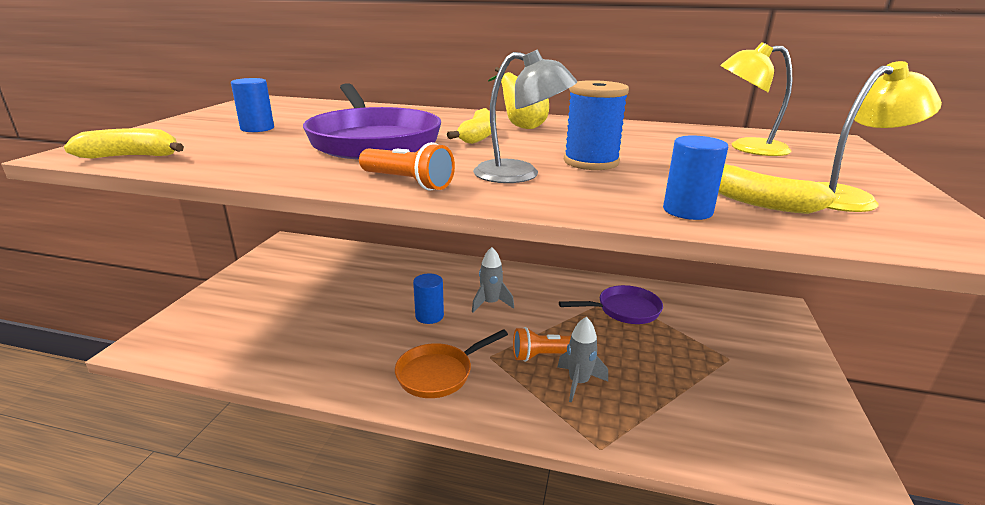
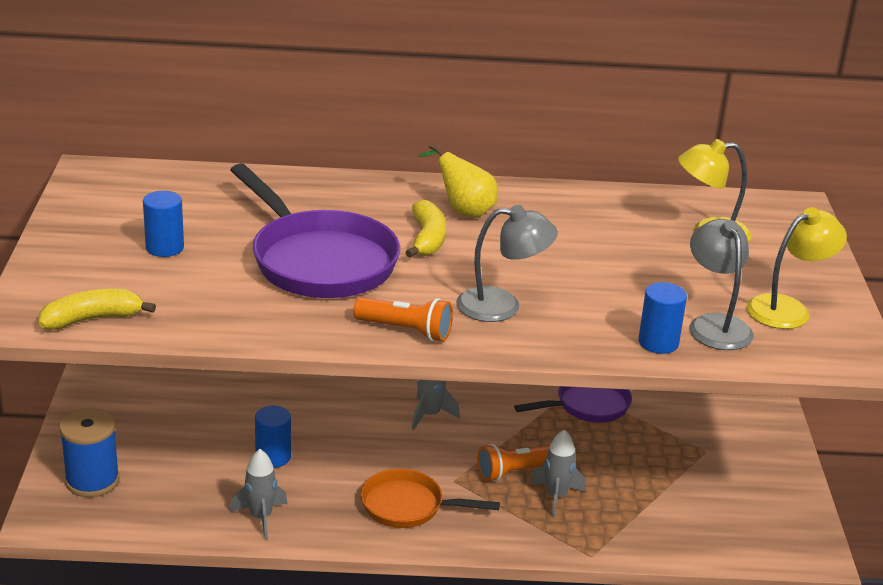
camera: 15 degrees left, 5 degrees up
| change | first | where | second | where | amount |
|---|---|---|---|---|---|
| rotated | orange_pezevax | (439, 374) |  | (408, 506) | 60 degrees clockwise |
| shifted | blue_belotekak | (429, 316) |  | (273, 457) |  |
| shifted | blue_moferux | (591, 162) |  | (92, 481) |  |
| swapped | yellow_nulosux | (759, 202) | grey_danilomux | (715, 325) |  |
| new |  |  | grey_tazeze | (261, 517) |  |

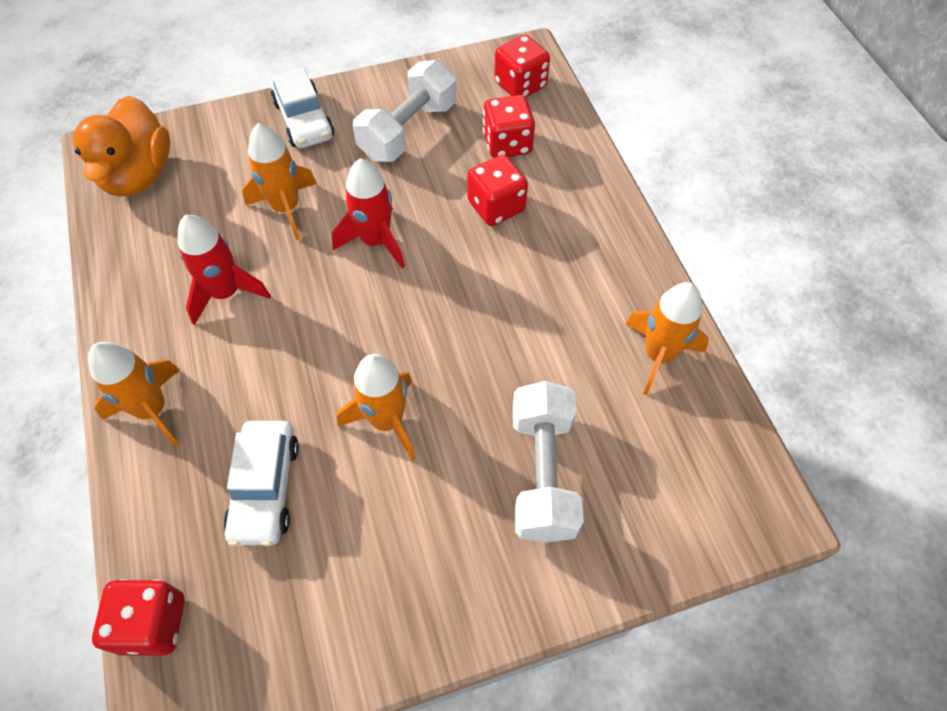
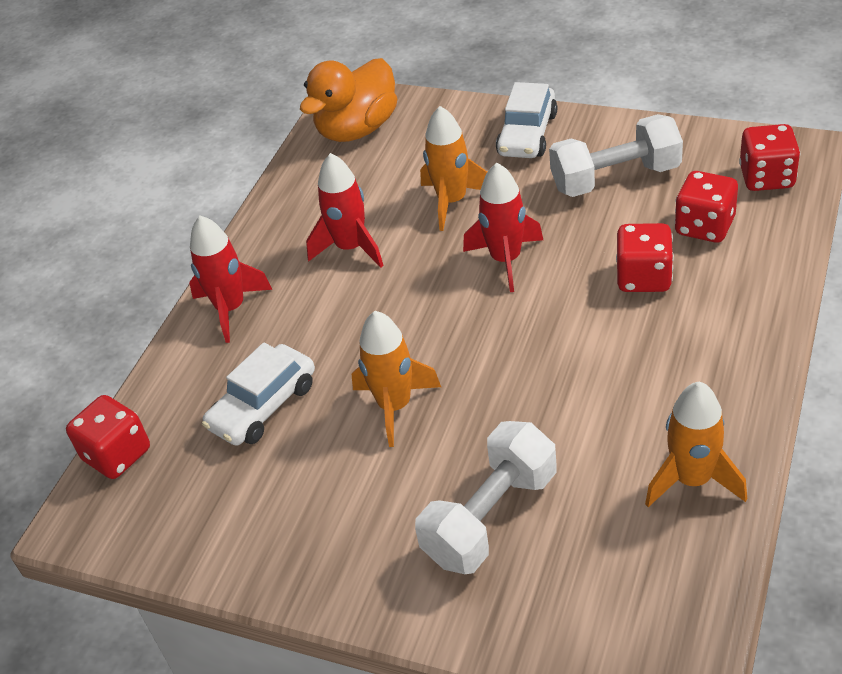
camera: 45 degrees right, 15 degrees down
| change | first | where | second | where | amount |
|---|---|---|---|---|---|
| repainted | orange_tazeze | (152, 410) | red_tazeze | (231, 309) |  |

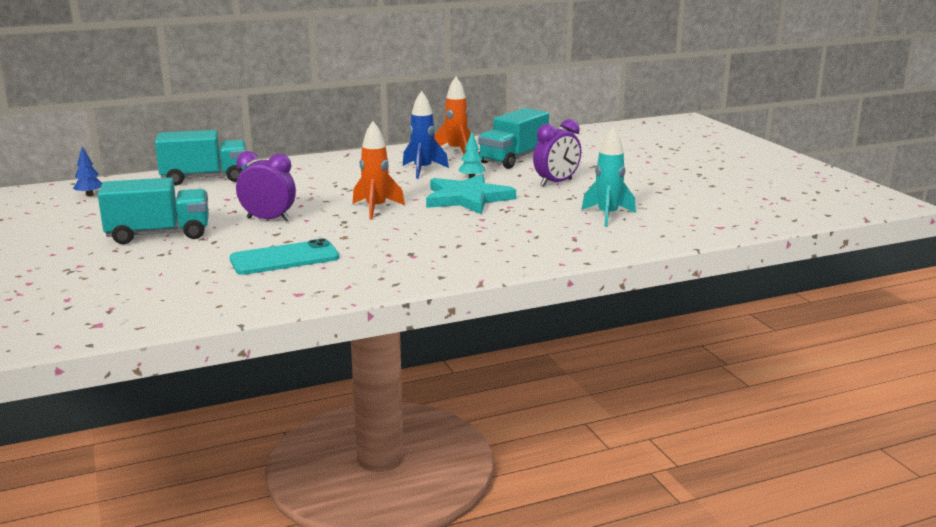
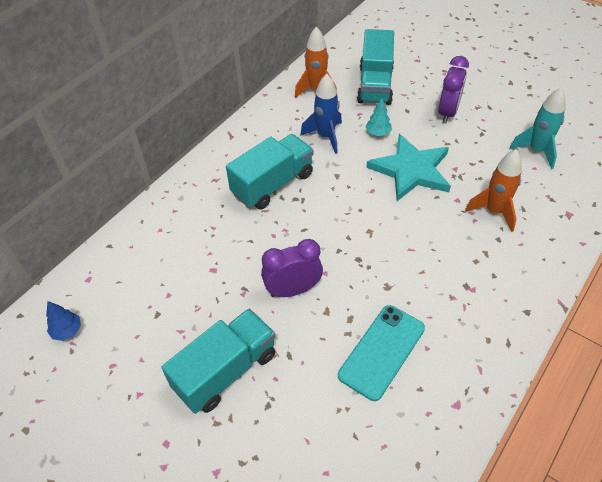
camera: 30 degrees left, 30 degrees up
| change | first | where | second | where | amount |
|---|---|---|---|---|---|
| shifted | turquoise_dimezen | (205, 178) |  | (273, 184) |  |
| shifted | orange_tazeze | (376, 209) |  | (494, 211) |  |

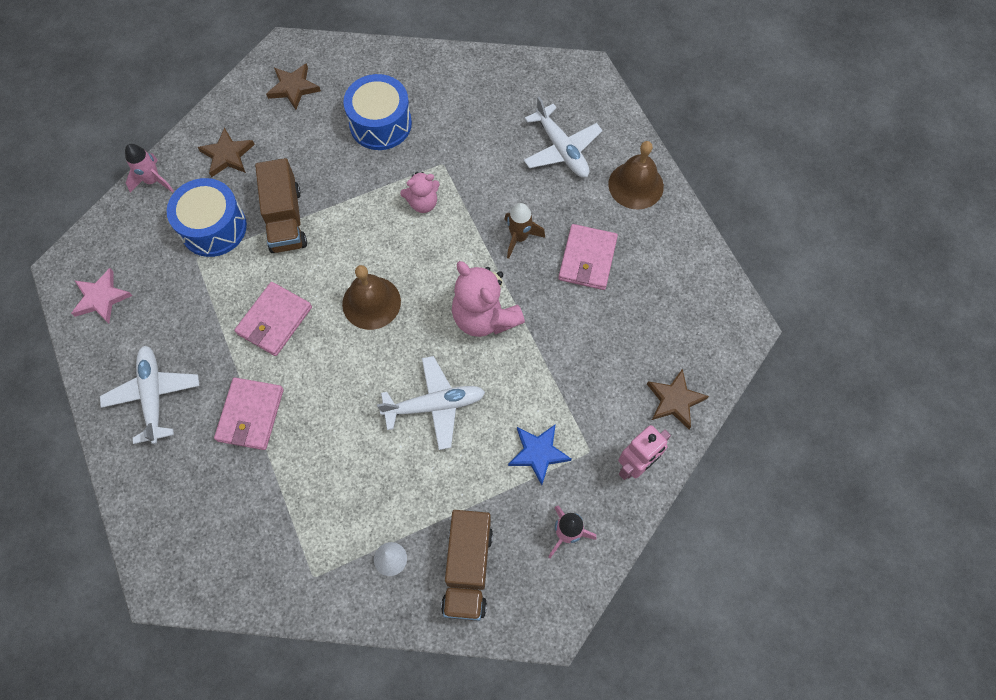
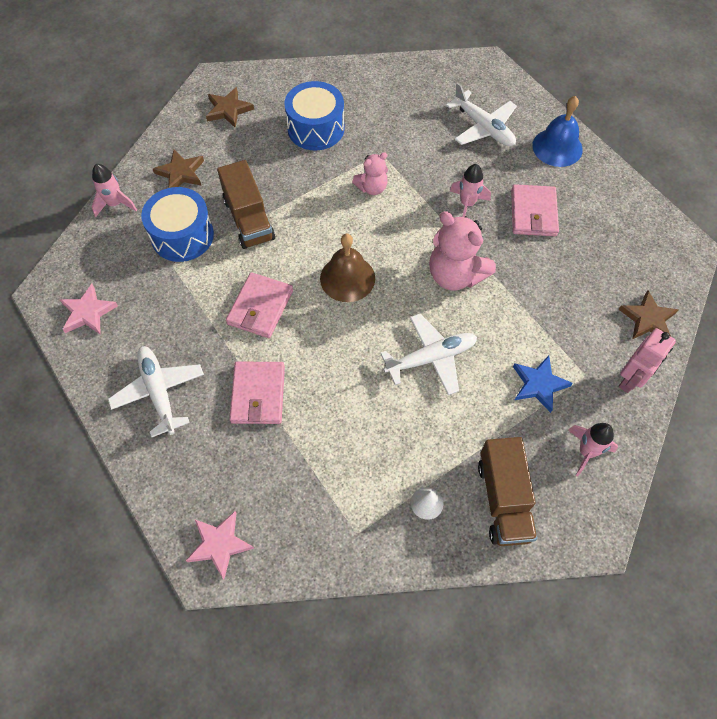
camera: 10 degrees left, 5 degrees down
| change | first | where | second | where | amount |
|---|---|---|---|---|---|
| repainted | brown_tazeze | (519, 237) | pink_tazeze | (467, 204) |  |
| repainted | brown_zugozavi | (636, 185) | blue_zugozavi | (557, 147) |  |
| new |  |  | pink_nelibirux | (219, 544) |  |

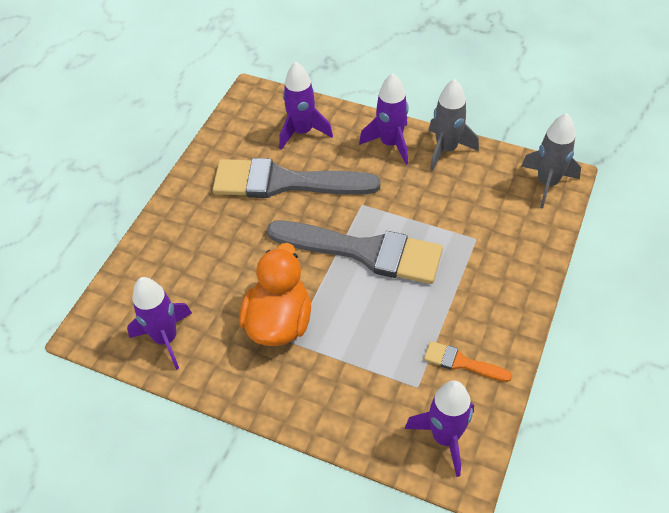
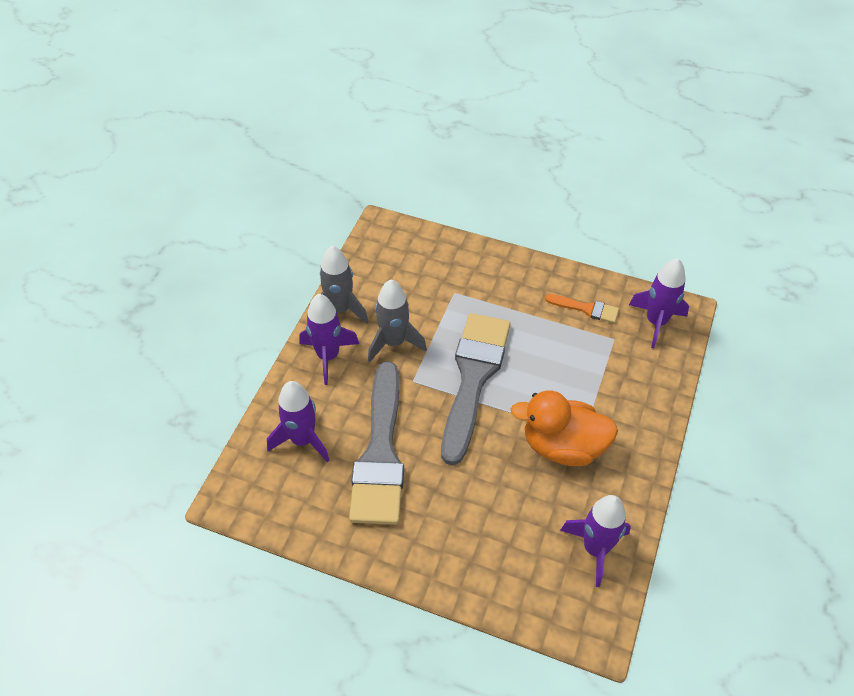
camera: 95 degrees left, 0 degrees up
| change | first | where | second | where | amount |
|---|---|---|---|---|---|
| rotated | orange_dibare | (461, 362) |  | (586, 309) | 90 degrees counterclockwise |
| shifted | grey_tazeze | (547, 183) |  | (394, 342) |  |

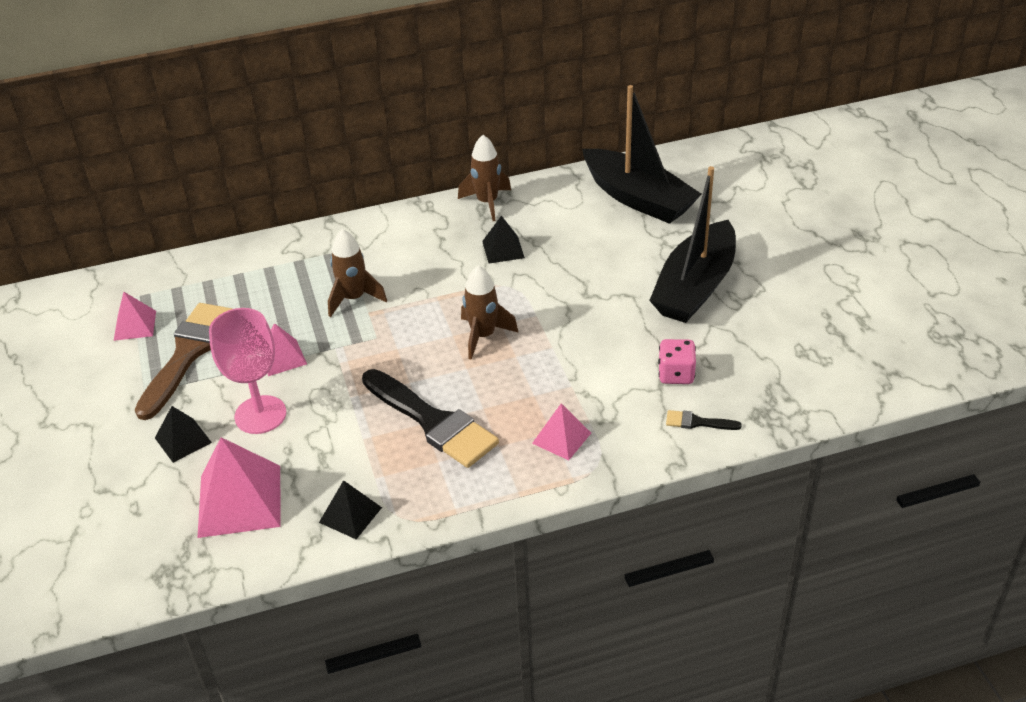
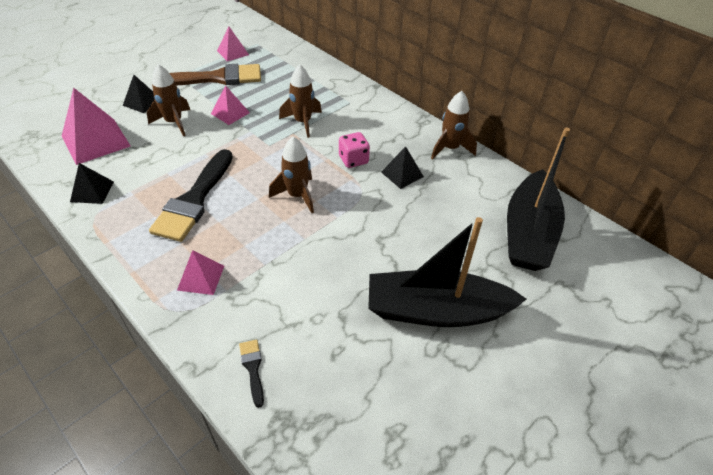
camera: 60 degrees right, 5 degrees up
| change | first | where | second | where | amount |
|---|---|---|---|---|---|
| swapped | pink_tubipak | (260, 415) | brown_tazeze | (174, 122) |  |
| shifted | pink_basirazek | (676, 374) |  | (353, 160) |  |

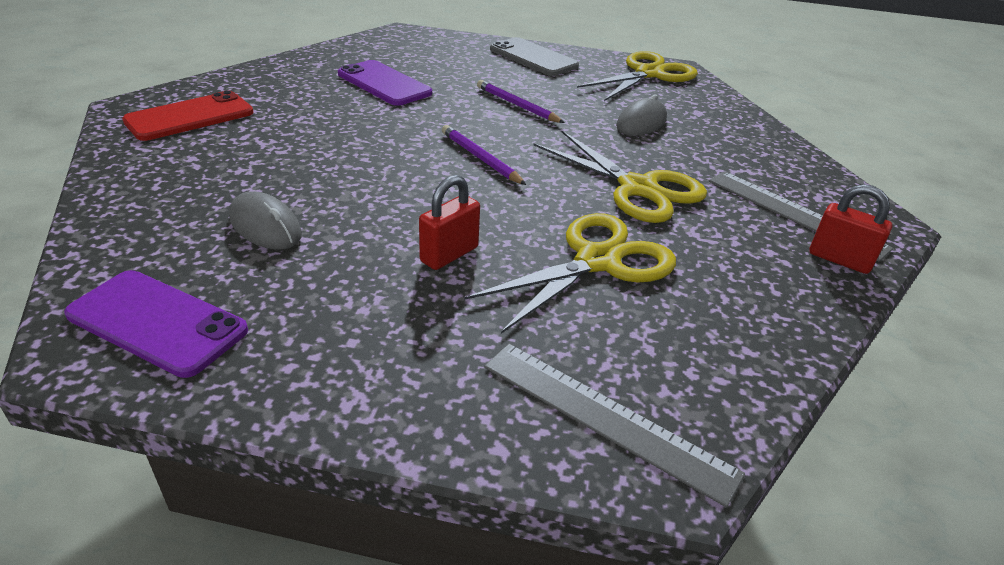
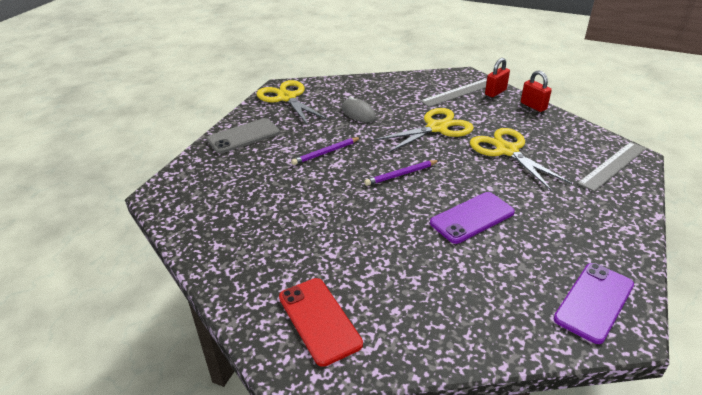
camera: 75 degrees left, 0 degrees up
| change | first | where | second | where | amount |
|---|---|---|---|---|---|
| gone | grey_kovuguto | (265, 226) |  |  |  |
| shifted | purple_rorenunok | (384, 84) |  | (472, 217) |  |
| shifted | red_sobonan | (449, 254) |  | (533, 106) |  |

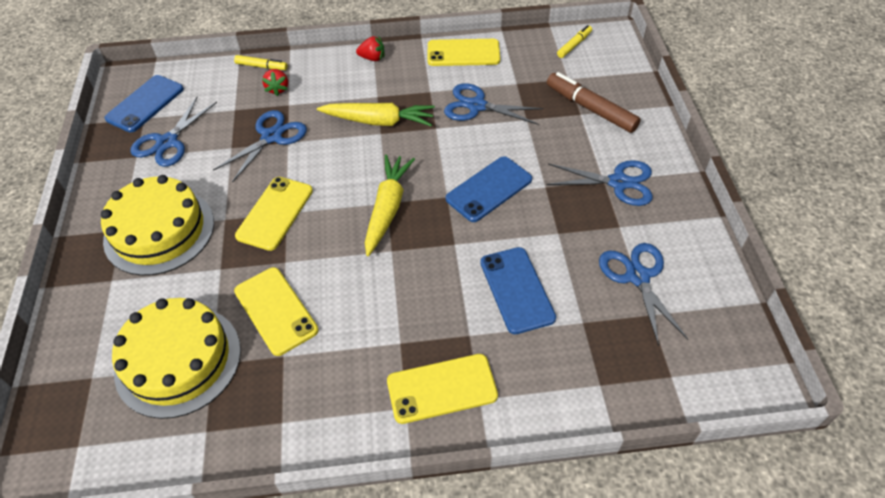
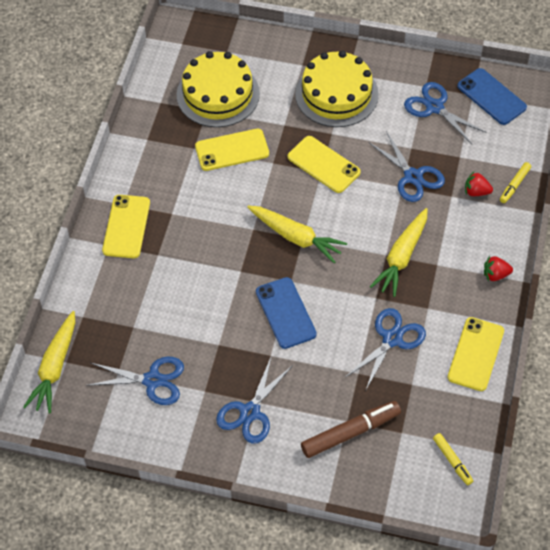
camera: 110 degrees right, 5 degrees up
| change | first | where | second | where | amount |
|---|---|---|---|---|---|
| rotated | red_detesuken | (372, 58) |  | (495, 275) | 60 degrees clockwise |
| gone | blue_rorenunok | (516, 290) |  |  |  |
| new |  |  | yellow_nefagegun | (55, 367) |  |

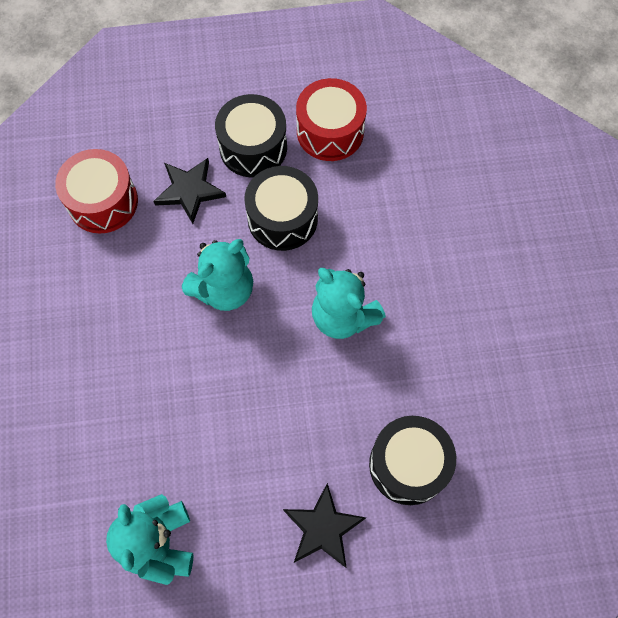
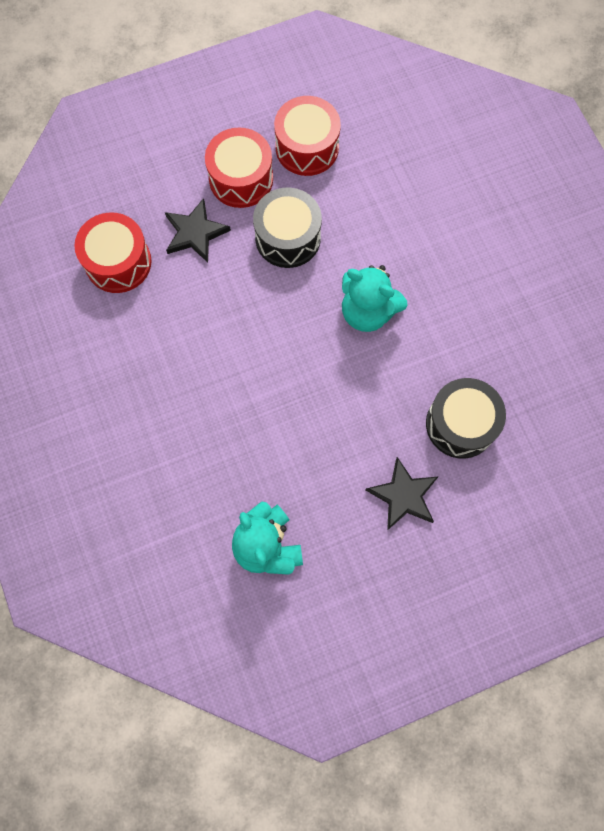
camera: 15 degrees left, 5 degrees up
| change | first | where | second | where | amount |
|---|---|---|---|---|---|
| gone | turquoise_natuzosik | (224, 289) |  |  |  |
| repainted | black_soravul | (253, 147) | red_soravul | (241, 179) |  |

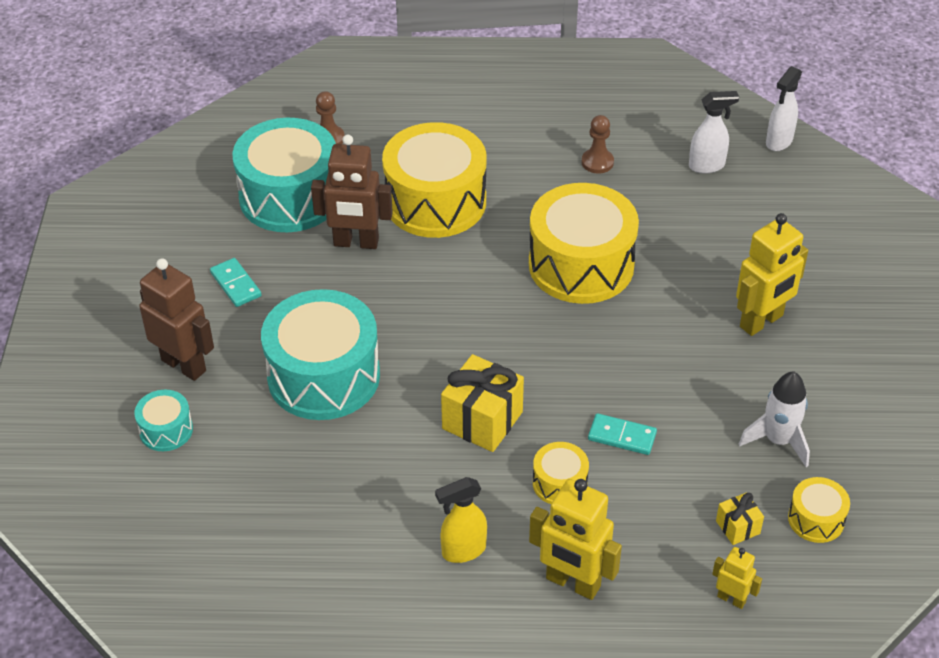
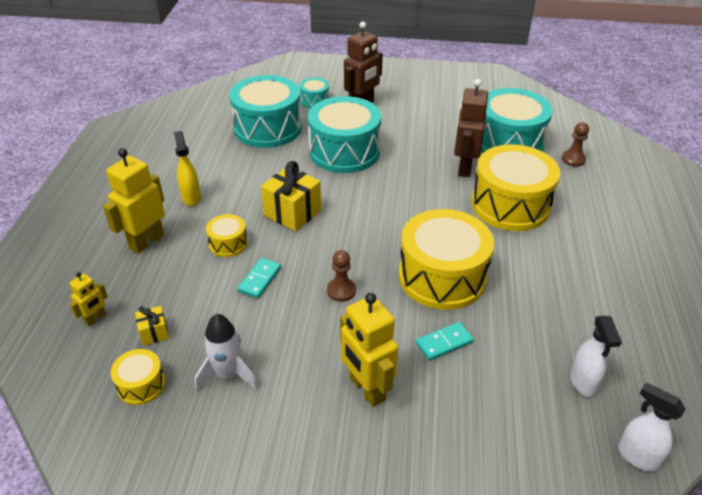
camera: 95 degrees right, 5 degrees down
| change | first | where | second | where | amount |
|---|---|---|---|---|---|
| shifted | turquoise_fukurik | (235, 284) |  | (444, 343) |  |
| shifted | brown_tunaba | (597, 162) |  | (341, 291) |  |
| new |  |  | turquoise_soravul | (268, 128) |  |

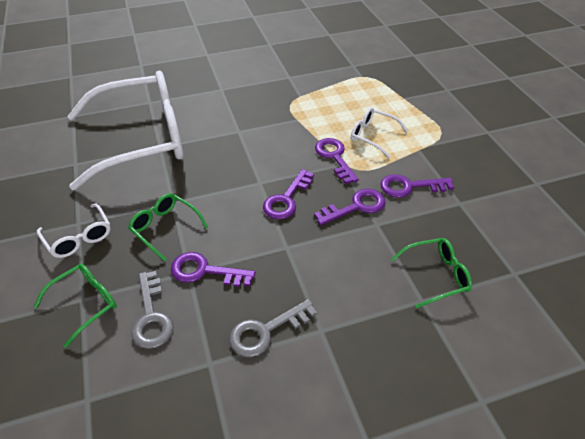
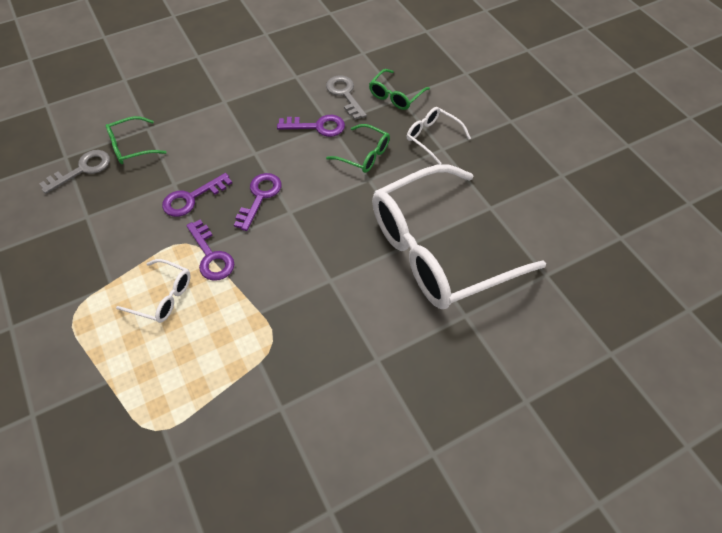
camera: 170 degrees right, 10 degrees up
| change | first | where | second | where | amount |
|---|---|---|---|---|---|
| shifted | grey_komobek | (266, 331) |  | (82, 169) |  |
| gone | purple_komobek | (410, 186) |  |  |  |

